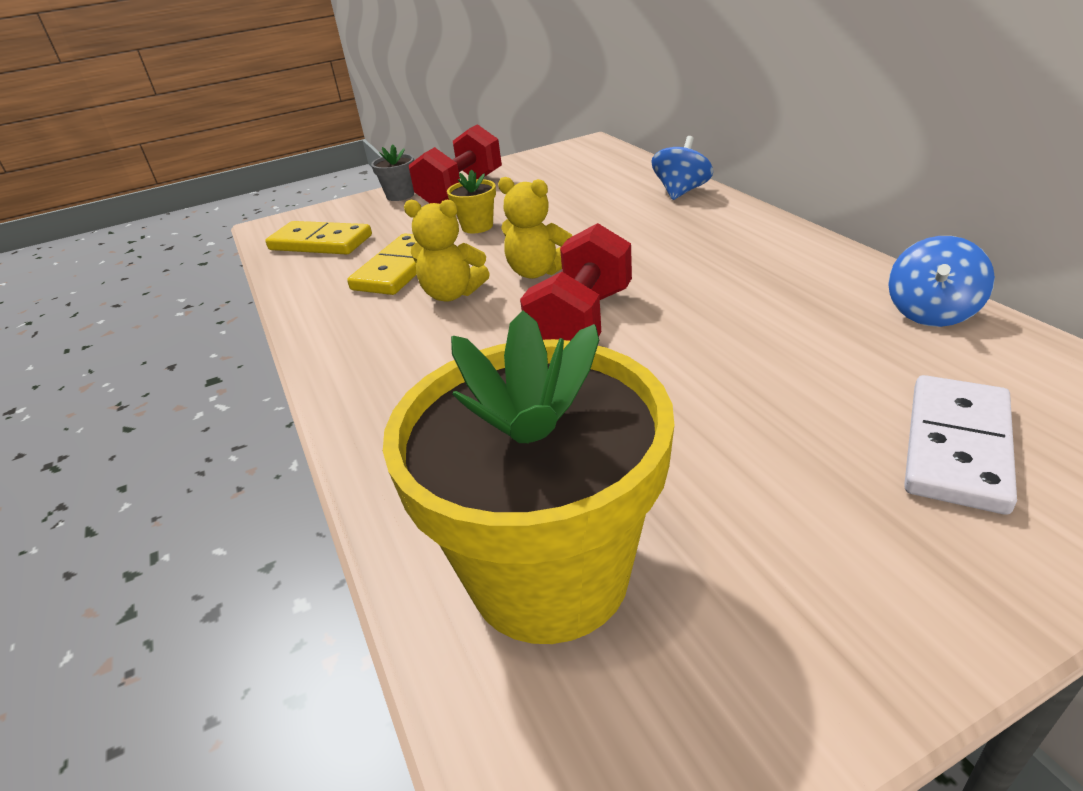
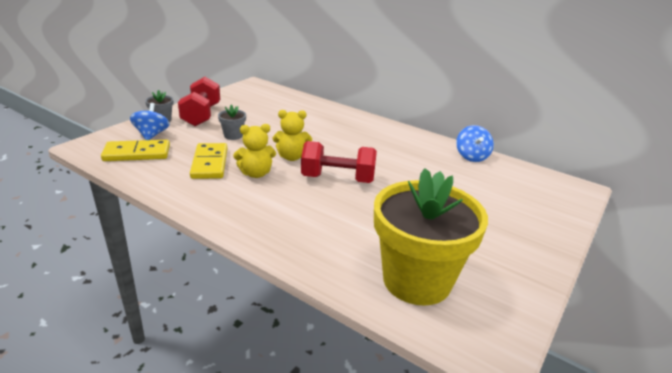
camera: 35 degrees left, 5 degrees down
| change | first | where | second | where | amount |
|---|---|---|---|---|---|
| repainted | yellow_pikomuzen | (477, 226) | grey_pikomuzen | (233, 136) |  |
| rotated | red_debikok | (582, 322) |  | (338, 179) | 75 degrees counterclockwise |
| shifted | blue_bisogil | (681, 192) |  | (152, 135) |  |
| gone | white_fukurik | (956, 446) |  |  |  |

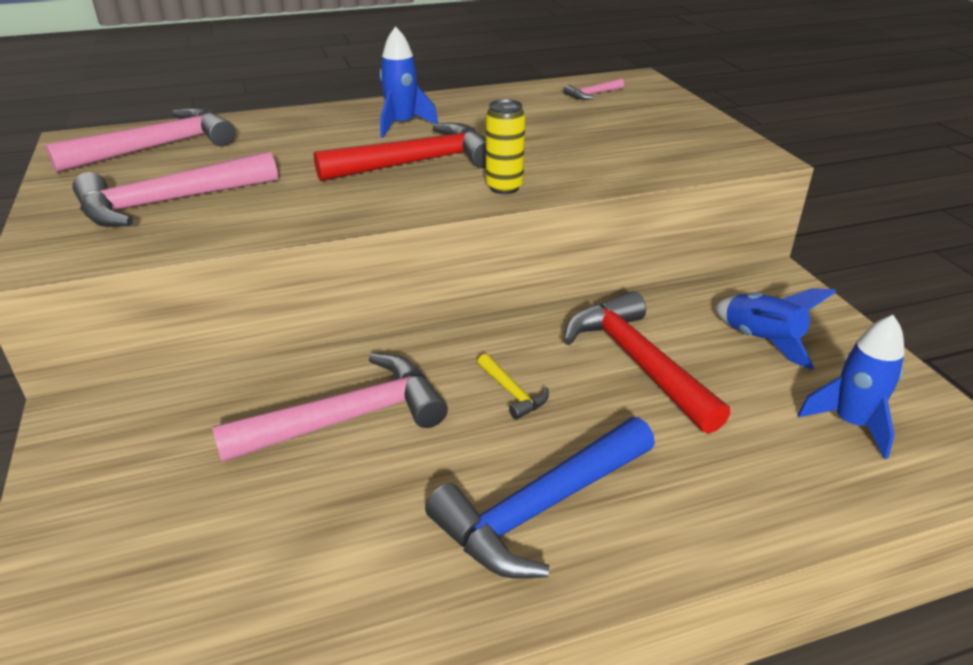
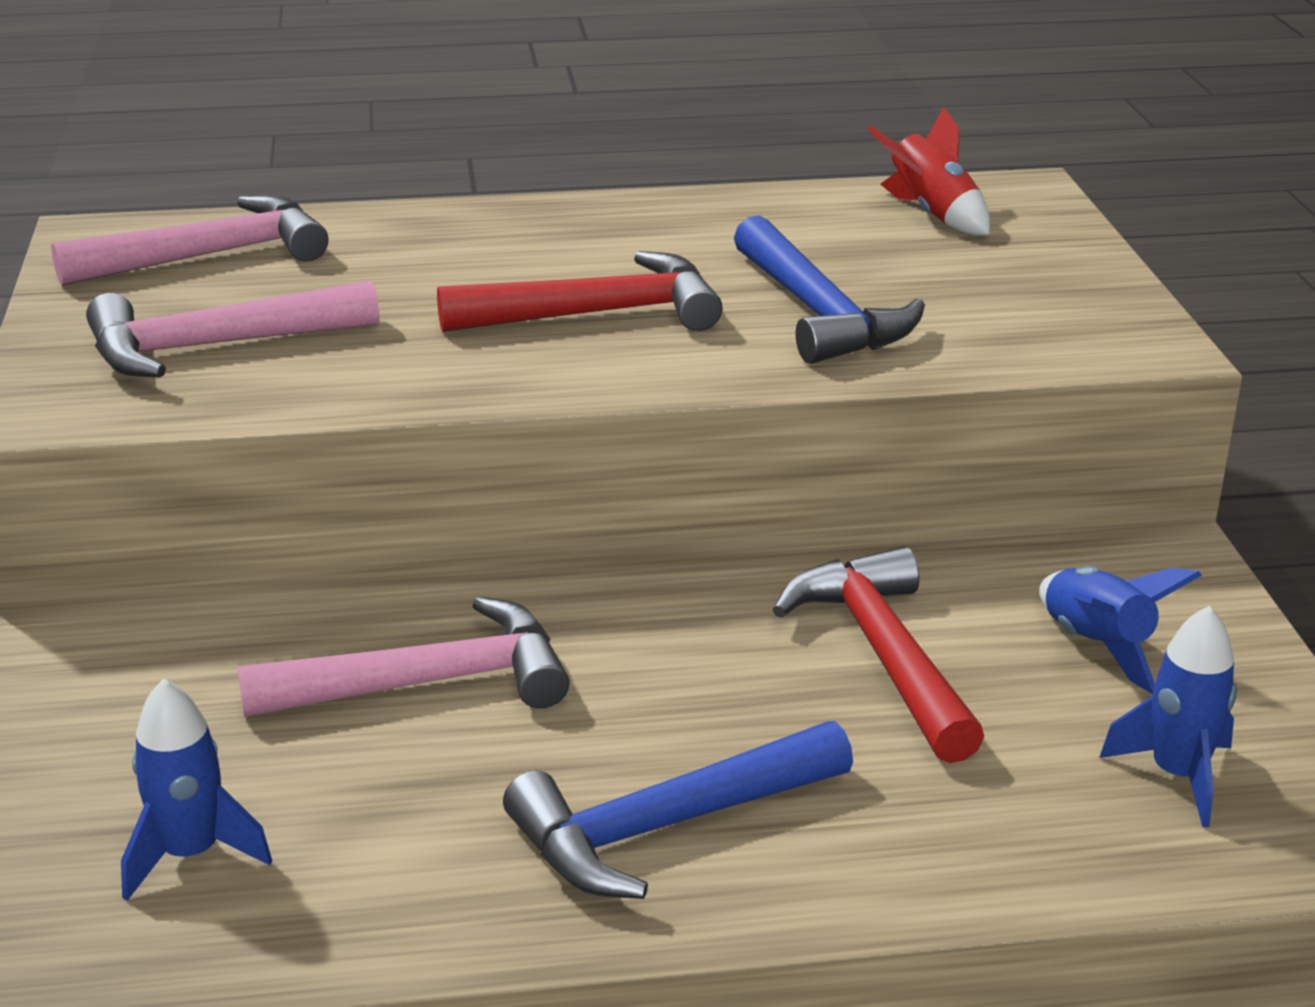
camera: 10 degrees right, 5 degrees down
| change | first | where | second | where | amount |
|---|---|---|---|---|---|
| shifted | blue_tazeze | (402, 125) |  | (191, 854) |  |
| gone | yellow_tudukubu | (512, 393) |  |  |  |
| gone | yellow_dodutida | (504, 187) |  |  |  |
| swapped | pink_tudukubu | (592, 94) | red_tazeze | (932, 214) |  |
| new |  |  | blue_tudukubu | (818, 313) |  |

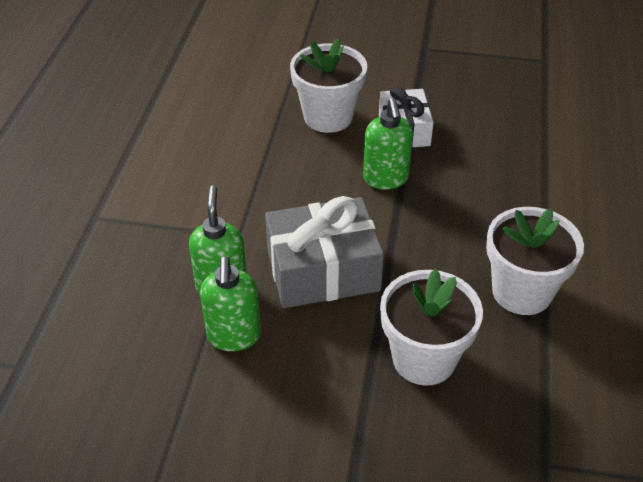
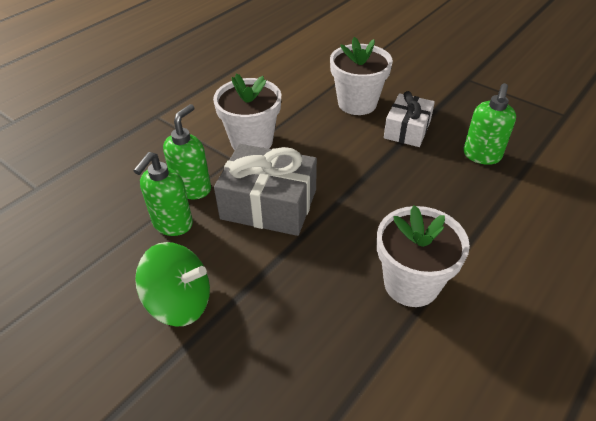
camera: 30 degrees right, 0 degrees up
| change | first | where | second | where | amount |
|---|---|---|---|---|---|
| shifted | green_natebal | (386, 179) |  | (481, 156) |  |
| shifted | white_pikomuzen | (424, 359) |  | (251, 141) |  |
| new |  |  | green_bisogil | (180, 302) |  |

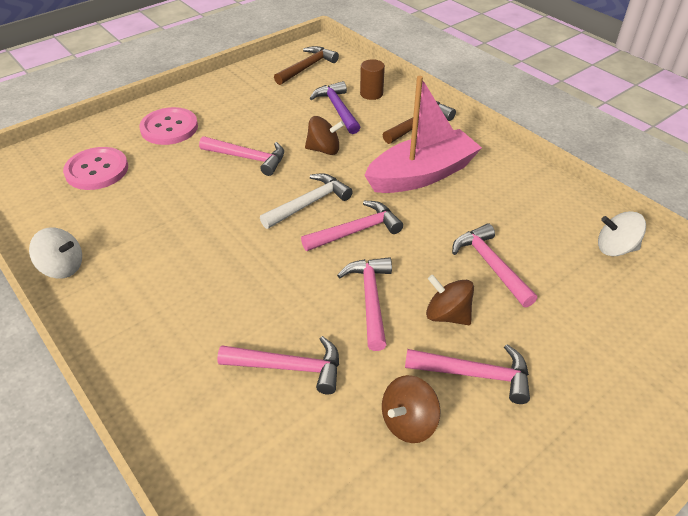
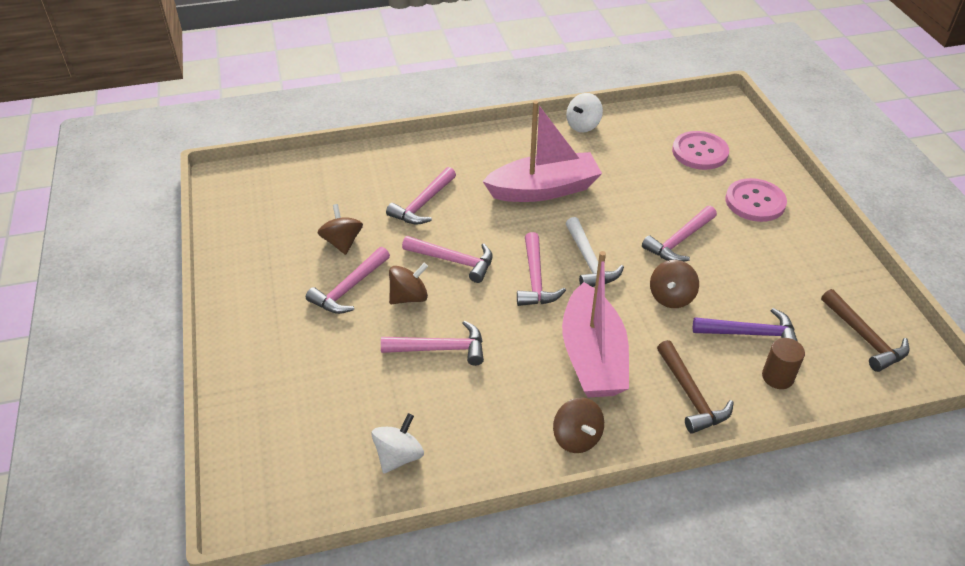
camera: 115 degrees right, 0 degrees up
| change | first | where | second | where | amount |
|---|---|---|---|---|---|
| new |  |  | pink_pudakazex | (544, 189) |  |
| new |  |  | brown_bisogil | (576, 438) |  |

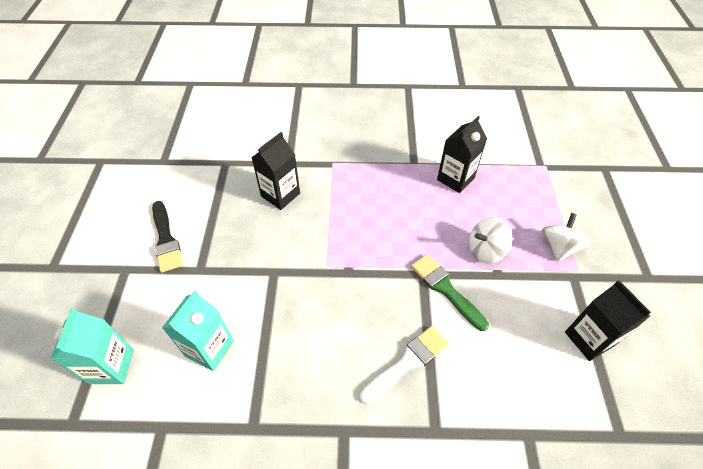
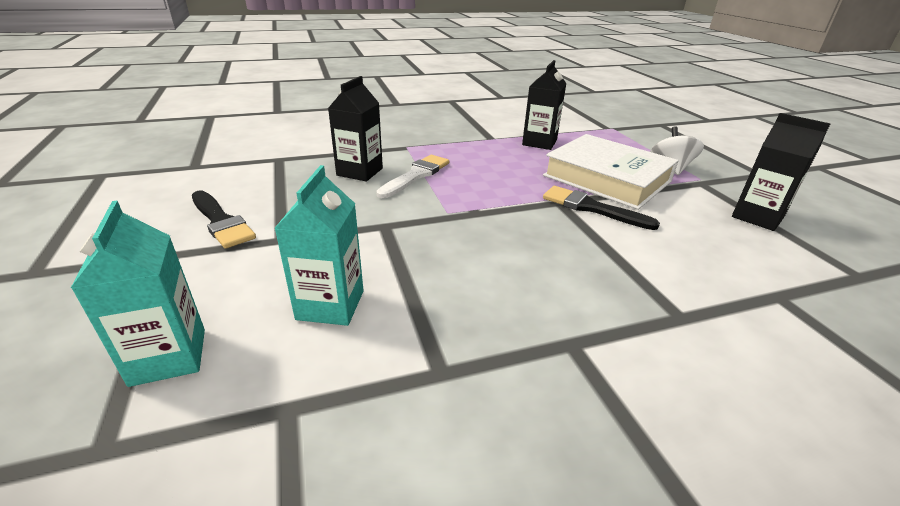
camera: 20 degrees left, 20 degrees down
| change | first | where | second | where | amount |
|---|---|---|---|---|---|
| shifted | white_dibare | (407, 362) |  | (416, 175) |  |
| repainted | green_dibare | (445, 289) | black_dibare | (591, 208) |  |
| swapped | white_bisogil | (485, 250) | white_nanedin | (607, 178) |  |

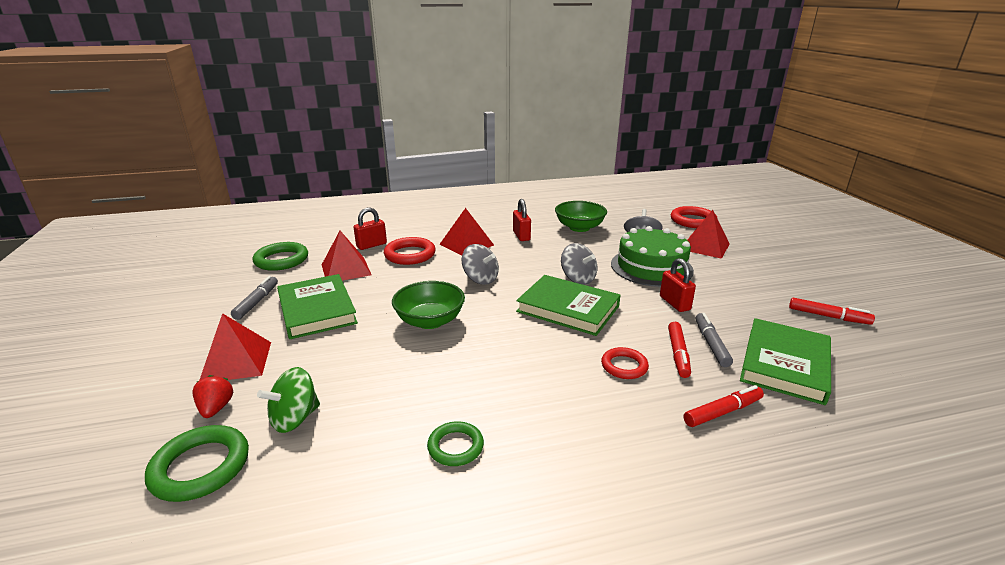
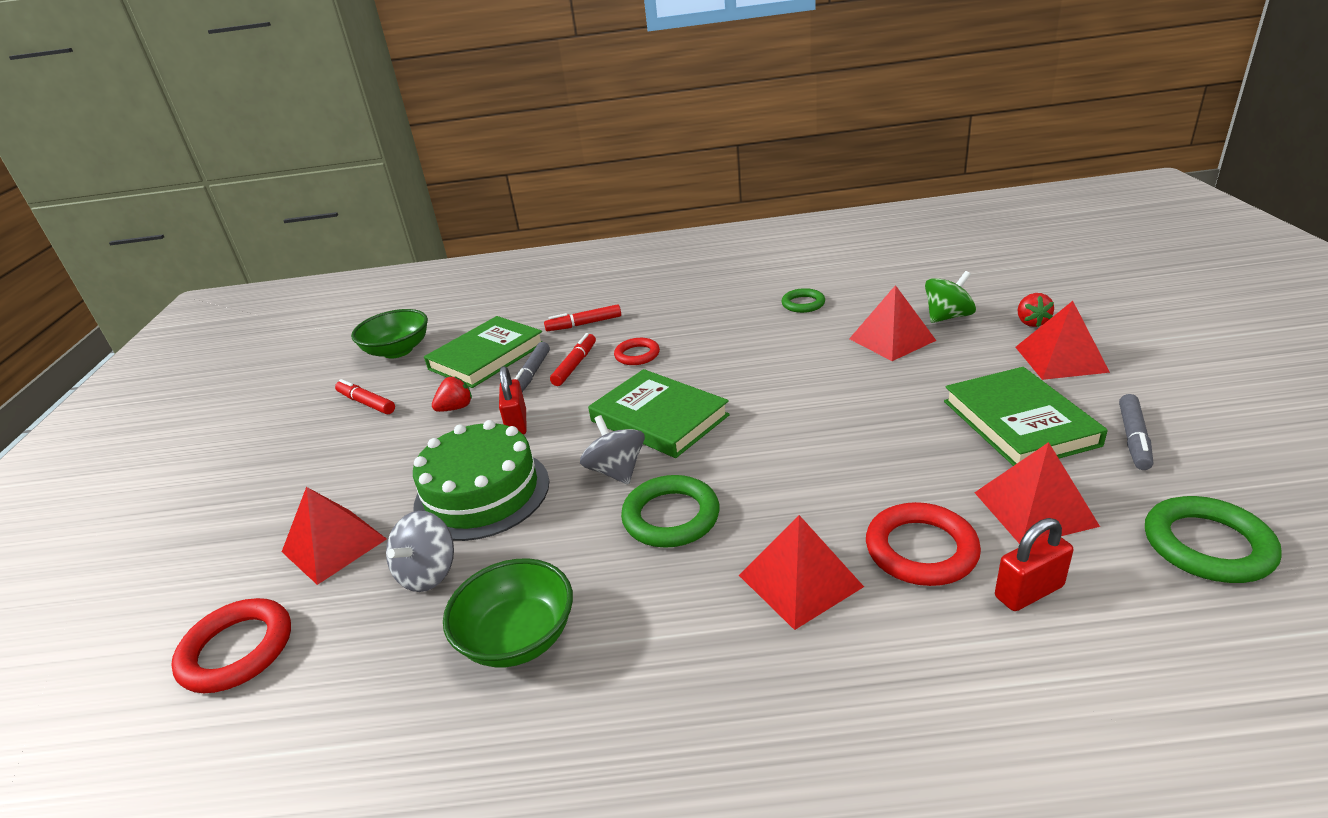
camera: 165 degrees left, 5 degrees up
| change | first | where | second | where | amount |
|---|---|---|---|---|---|
| shifted | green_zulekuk | (200, 467) |  | (671, 517) |  |
| shifted | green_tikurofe | (430, 321) |  | (398, 351) |  |
| gone | grey_bisogil | (480, 279) |  |  |  |
| gone | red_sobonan | (521, 236) |  |  |  |
| new |  |  | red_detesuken | (456, 408) |  |
| new |  |  | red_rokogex | (892, 339) |  |

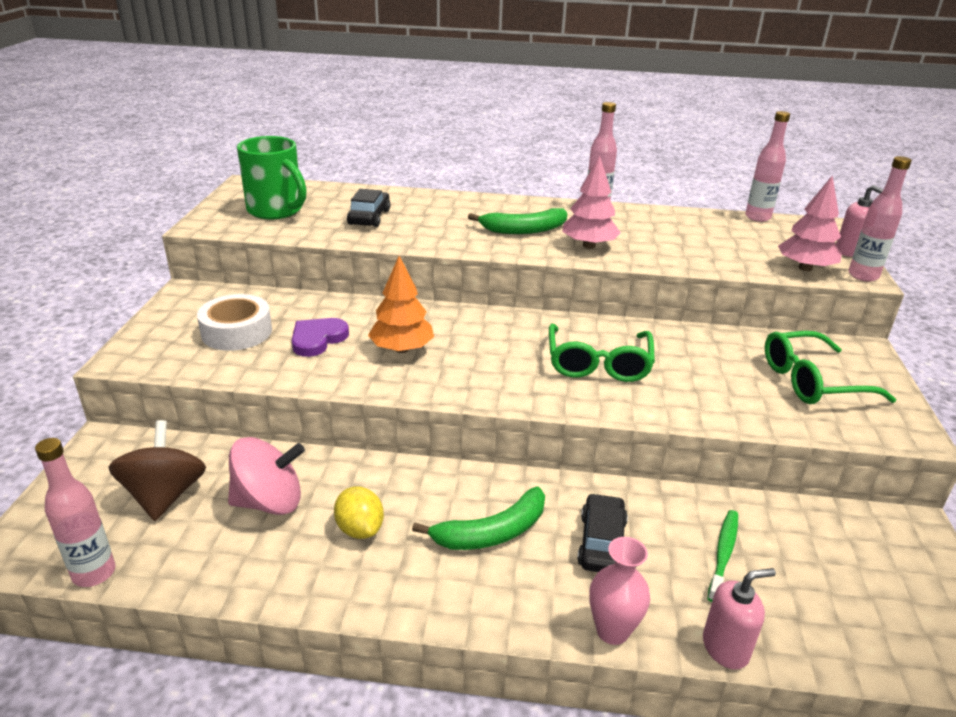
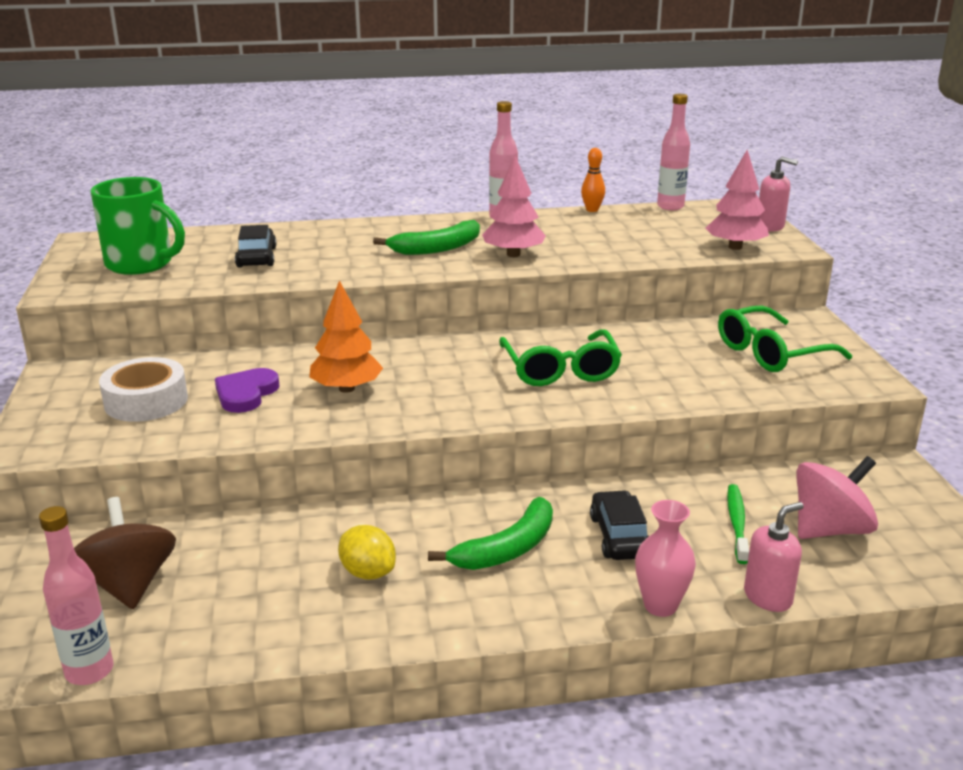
camera: 15 degrees left, 5 degrees down
| change | first | where | second | where | amount |
|---|---|---|---|---|---|
| shifted | pink_bisogil | (269, 502) |  | (829, 529) |  |
| gone | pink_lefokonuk | (863, 276) |  |  |  |
| new |  |  | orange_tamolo | (592, 210) |  |

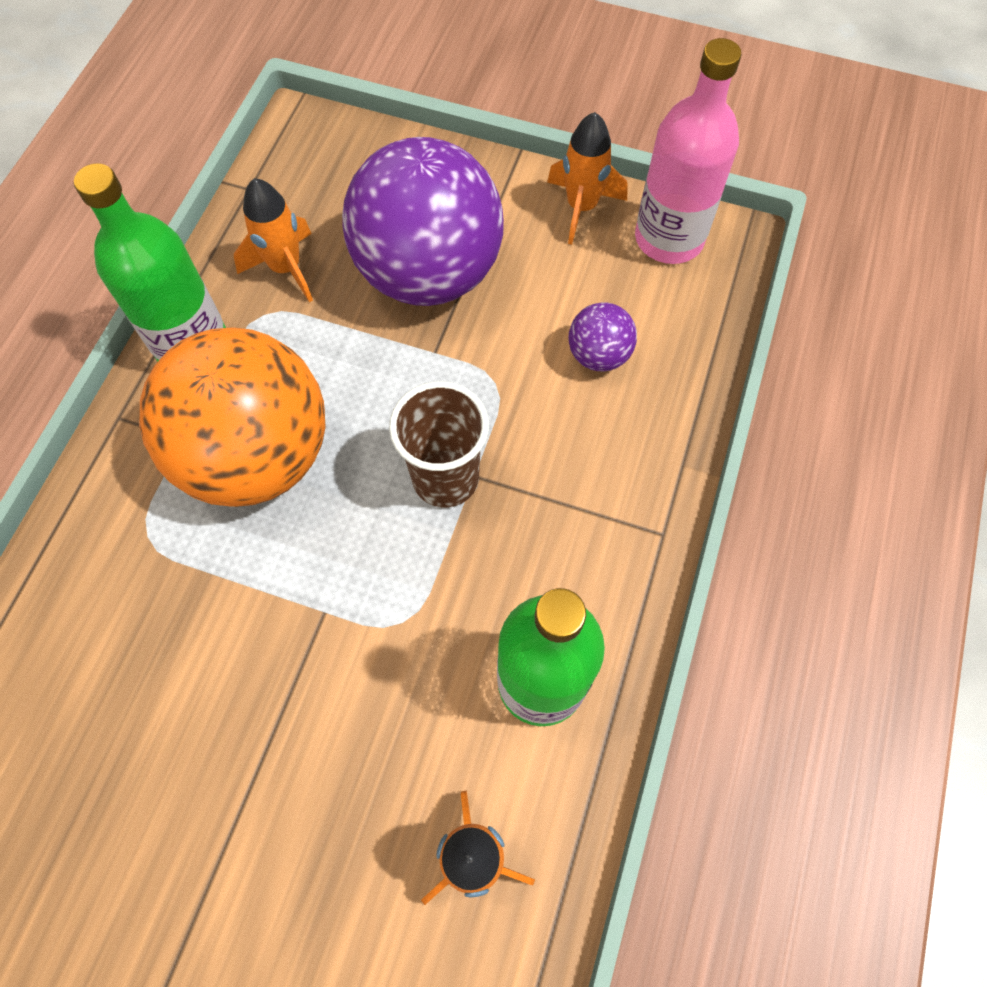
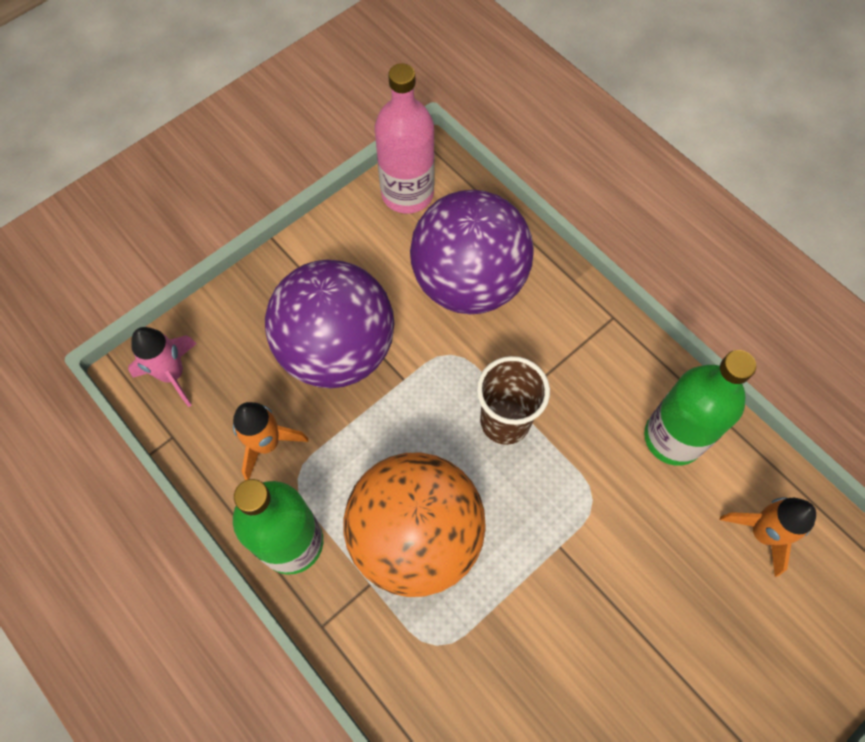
camera: 60 degrees left, 0 degrees up
| change | first | where | second | where | amount |
|---|---|---|---|---|---|
| gone | orange_tazeze | (581, 207) |  |  |  |
| scaled | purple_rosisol | (598, 355) |  | (468, 282) | x2.35 |
| new |  |  | pink_tazeze | (172, 374) |  |

